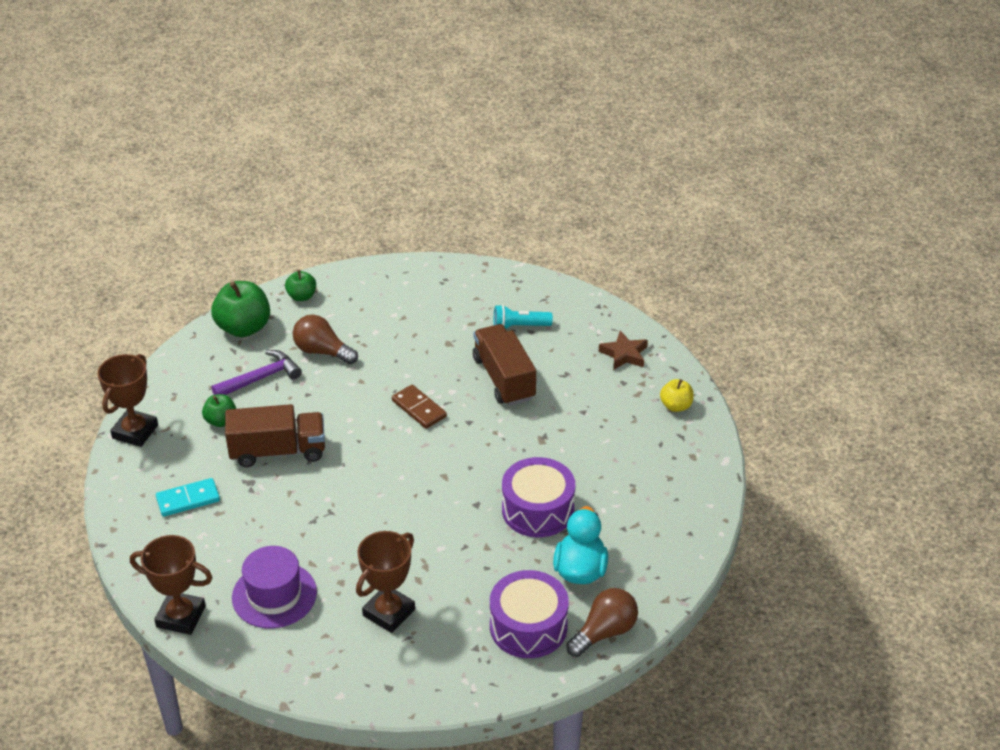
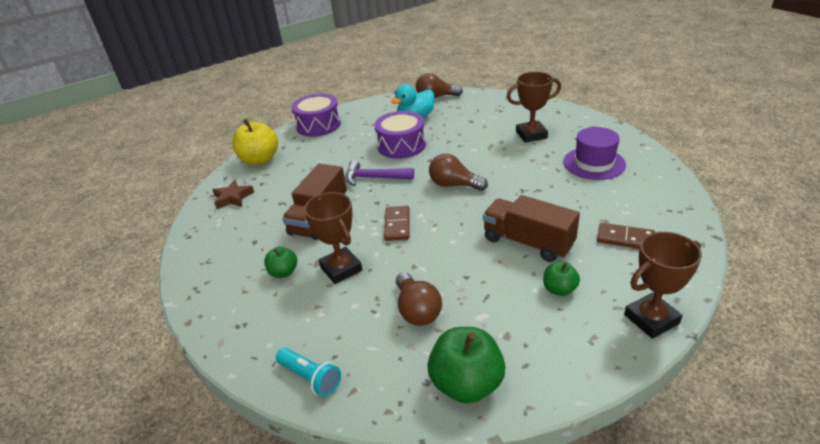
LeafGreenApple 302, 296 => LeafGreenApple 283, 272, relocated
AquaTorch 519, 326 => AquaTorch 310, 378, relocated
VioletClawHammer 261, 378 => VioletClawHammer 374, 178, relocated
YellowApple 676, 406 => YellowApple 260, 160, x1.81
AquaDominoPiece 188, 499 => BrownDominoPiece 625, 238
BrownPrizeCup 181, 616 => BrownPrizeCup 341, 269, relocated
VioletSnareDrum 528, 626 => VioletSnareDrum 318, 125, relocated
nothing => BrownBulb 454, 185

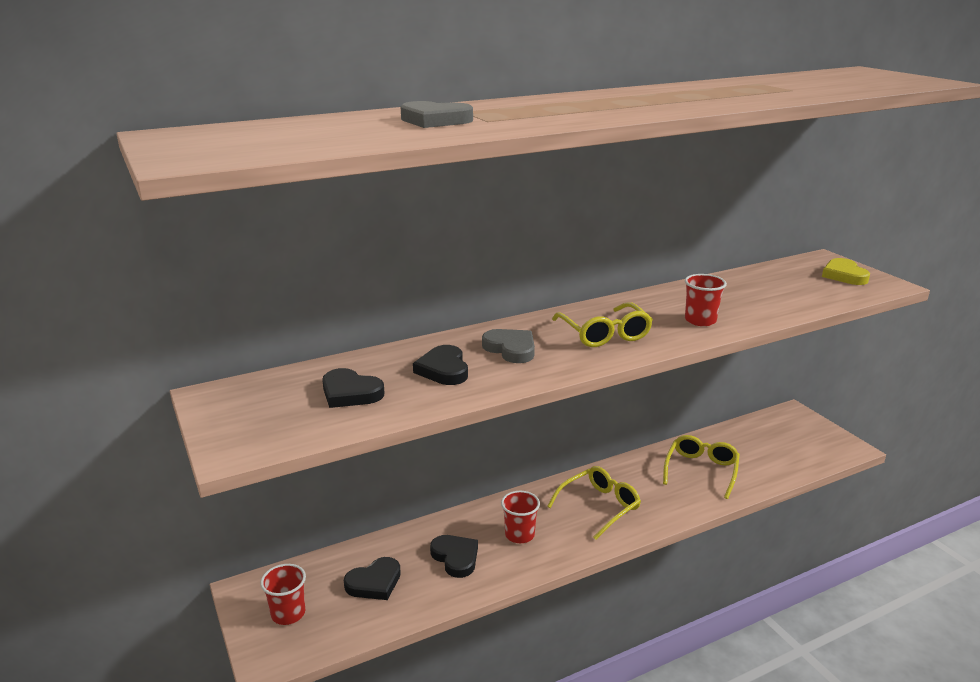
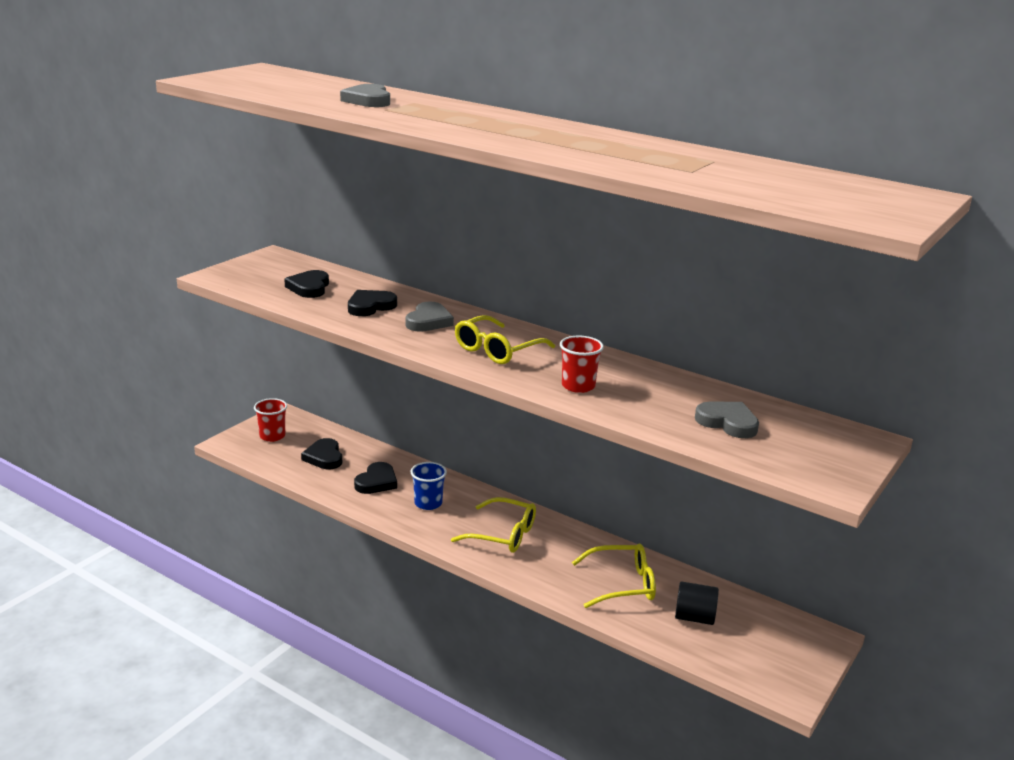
YellowLoveHeart 844, 275 => nothing
ScarletTumbler 519, 535 => CobaltTumbler 428, 503
BlackLoveHeart 374, 582 => BlackLoveHeart 324, 457, 45 degrees clockwise
nothing => GreyLoveHeart 728, 423
nothing => BlackSolidCylinder 694, 617

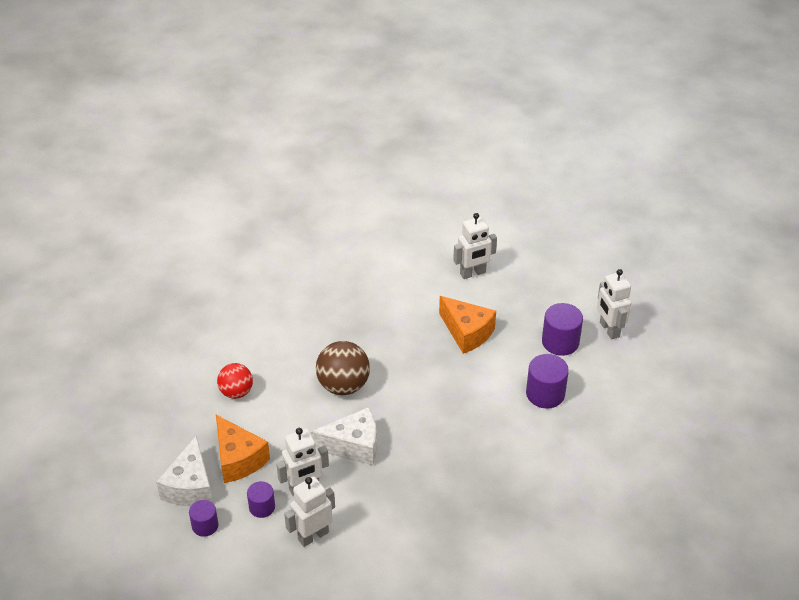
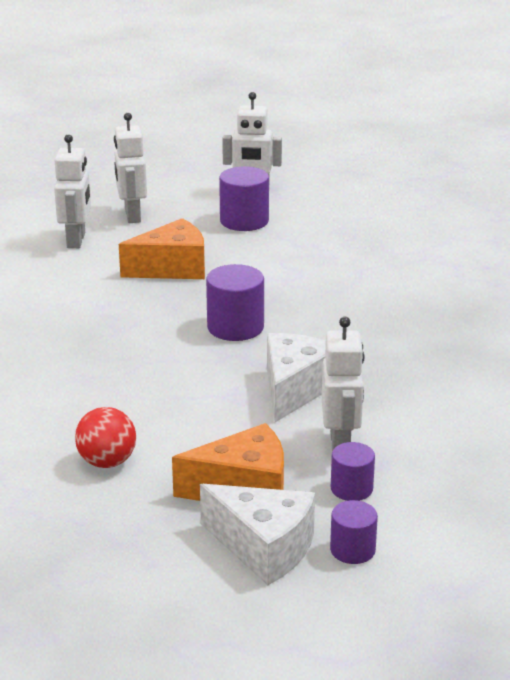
BrownPlayBall 343, 385 => nothing
VioletSolidCylinder 545, 394 => VioletSolidCylinder 235, 327, relocated
SnowWhiteRobot 313, 535 => SnowWhiteRobot 132, 216, relocated

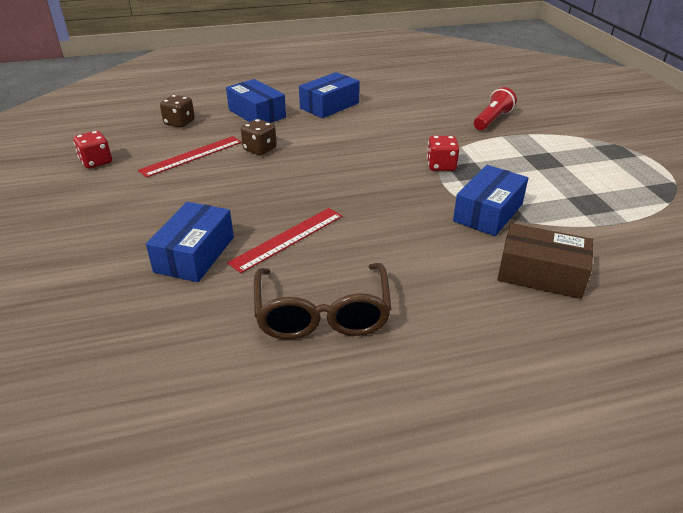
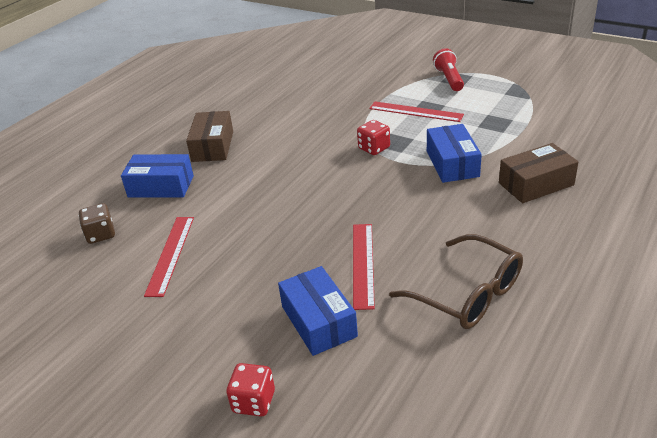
CobaltParcel 329, 106 => BrownParcel 213, 146
ScarletTorch 492, 120 => ScarletTorch 449, 79, relocated
BrownGameDie 260, 149 => nothing
ScarletGameDie 96, 162 => ScarletGameDie 254, 402, relocated
nothing => ScarletMeasuringStick 415, 111

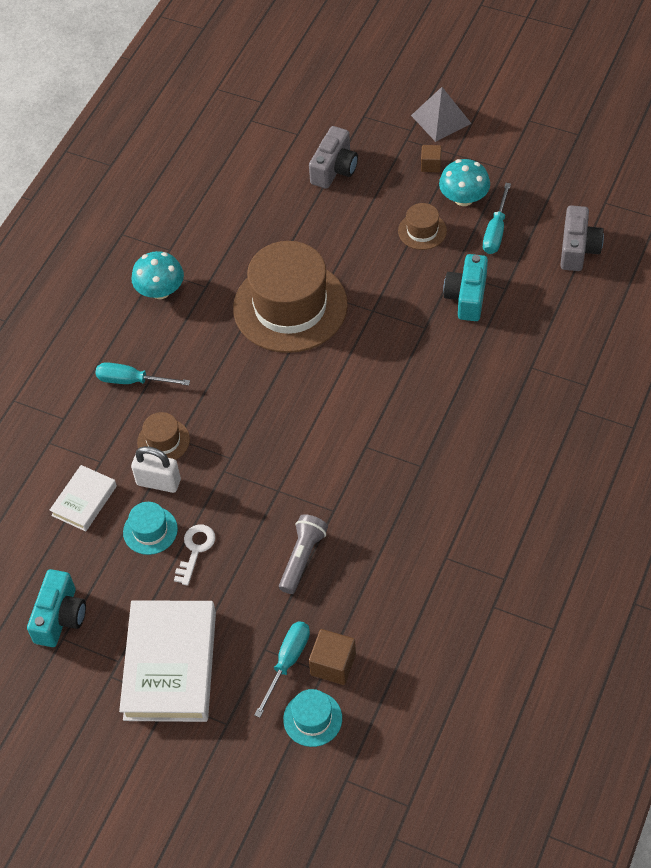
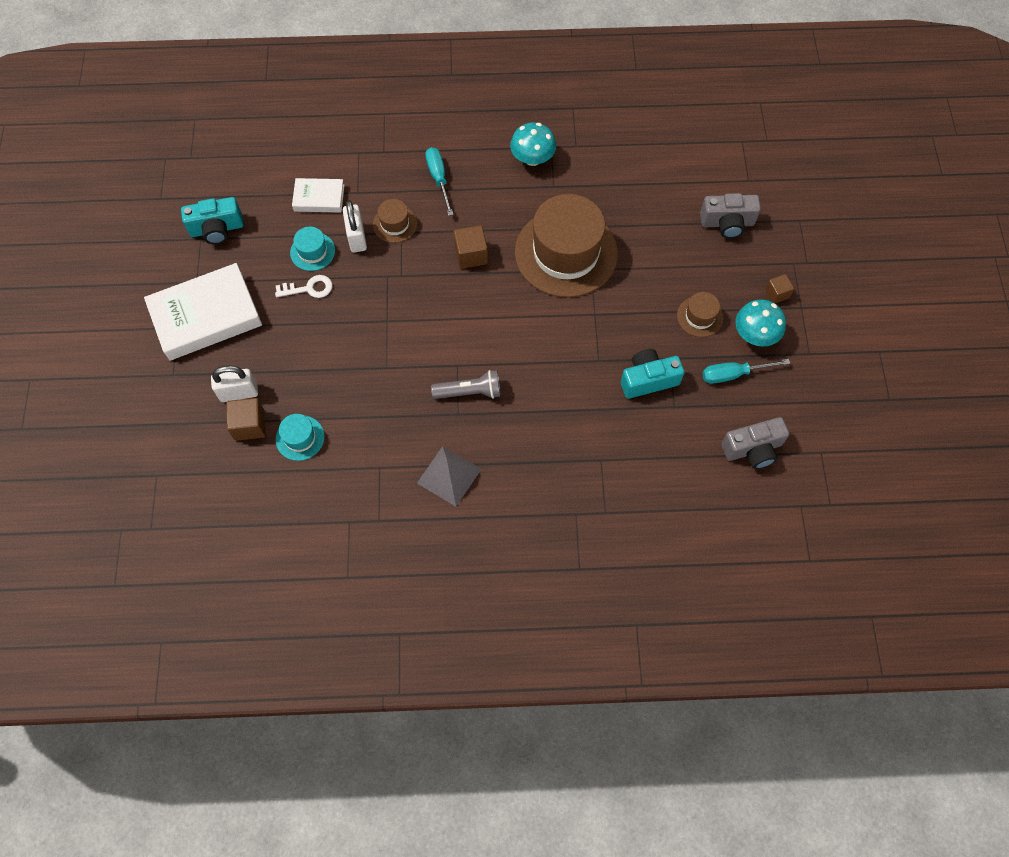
GreyPyramidShape 441, 119 => GreyPyramidShape 449, 476, relocated
GreyTorch 302, 558 => GreyTorch 469, 392, relocated
AquaHandScrewdriver 287, 662 => SnowWhitePadlock 239, 393
AquaTallHat 312, 719 => AquaTallHat 300, 438, relocated
nothing => BrownSolidCube 471, 255

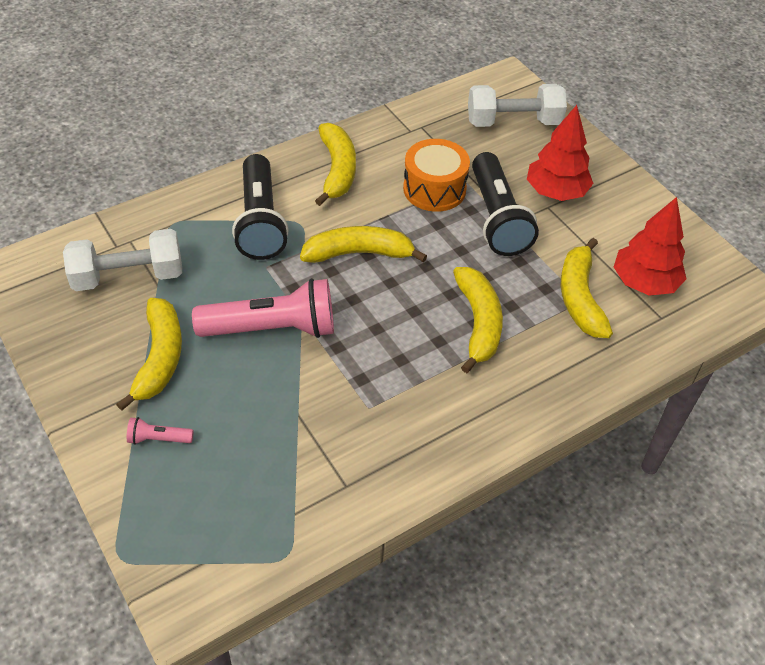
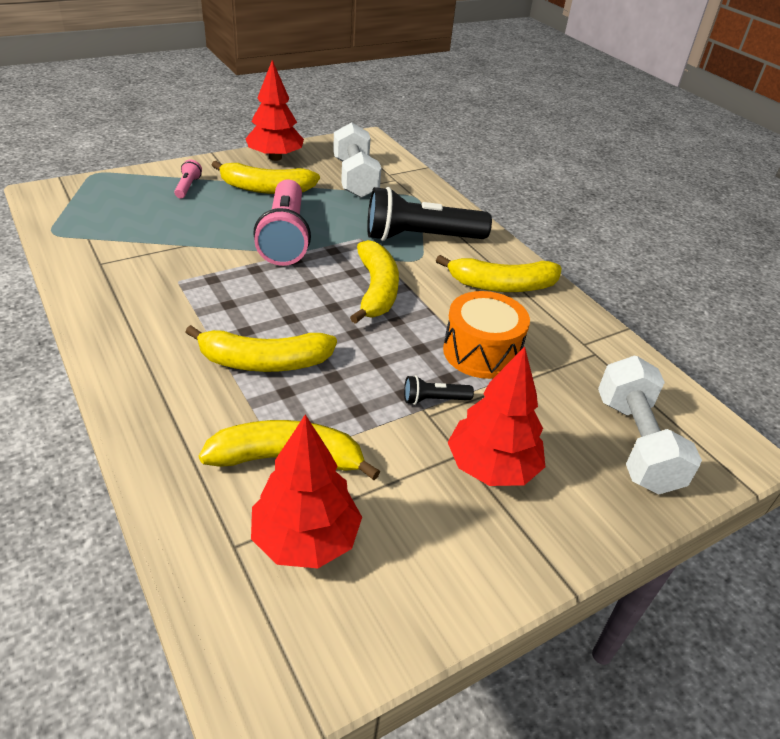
BlackTorch 497, 218 => BlackTorch 434, 400, x0.42
nothing => ScarletTree 275, 157

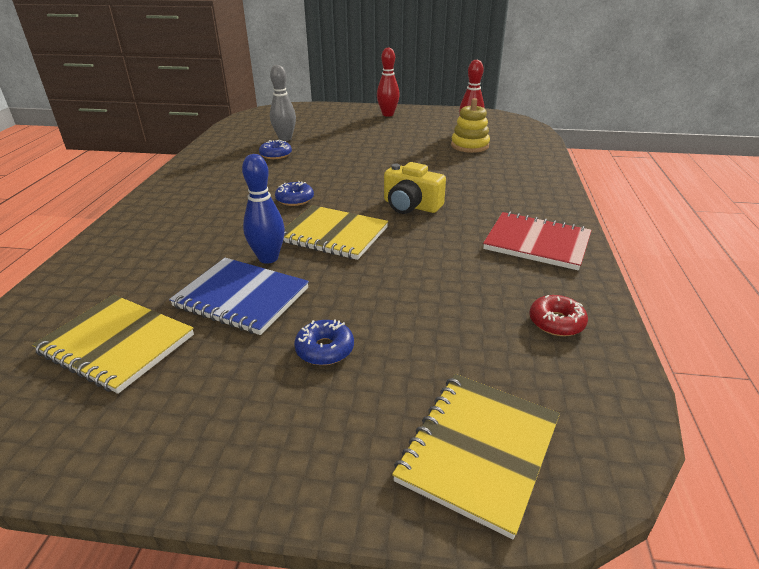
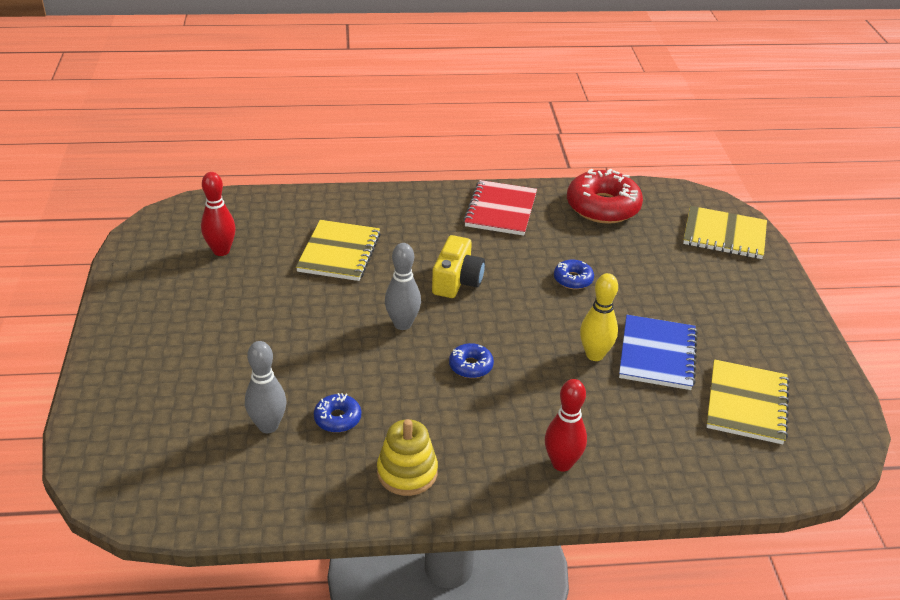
ScarletBowlingPin 388, 114 => ScarletBowlingPin 561, 463, relocated
YellowStackingToy 469, 146 => YellowStackingToy 407, 472, relocated
CobaltBowlingPin 268, 258 => YellowBowlingPin 594, 355
YellowExerciseBook 333, 234 => YellowExerciseBook 339, 253, relocated
ScarletGlazedDonut 556, 322 => ScarletGlazedDonut 603, 207, x2.05
CobaltGlazedDonut 325, 349 => CobaltGlazedDonut 573, 279, relocated
nothing => GreyBowlingPin 402, 324

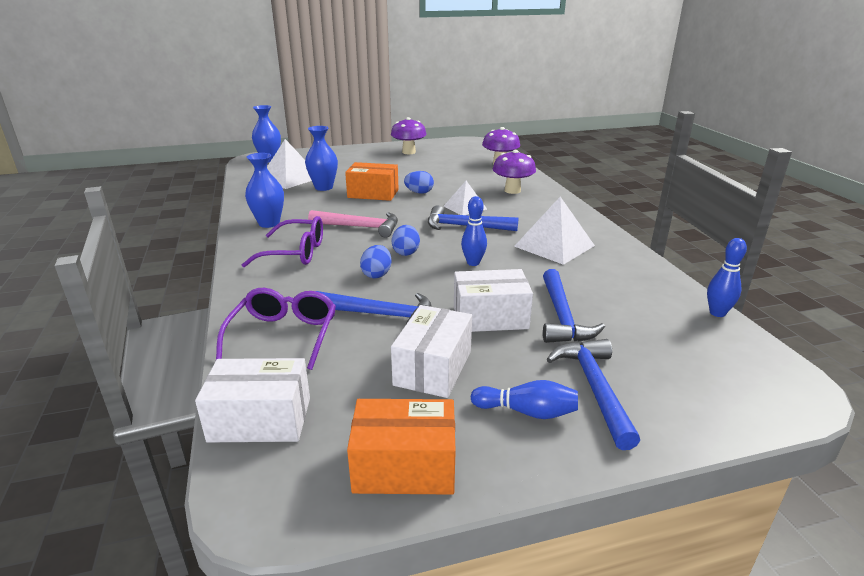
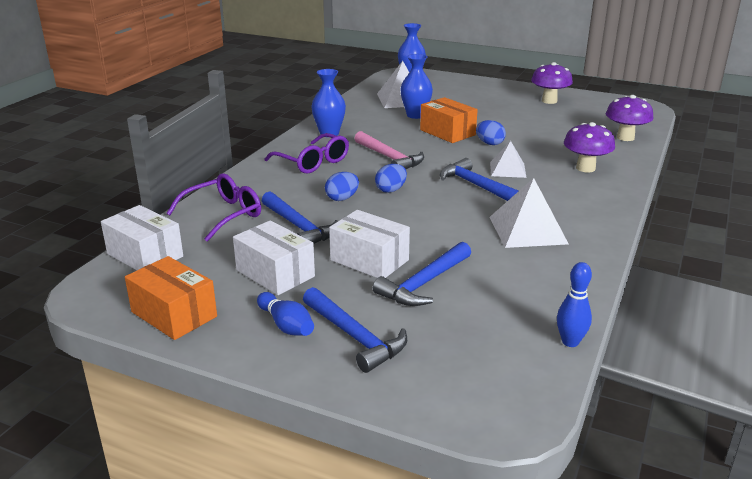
CobaltBowlingPin 473, 263 => nothing
SnowWhiteParcel 433, 368 => SnowWhiteParcel 275, 273, 75 degrees clockwise
CobaltClawHammer 594, 389 => CobaltClawHammer 355, 336, 105 degrees clockwise

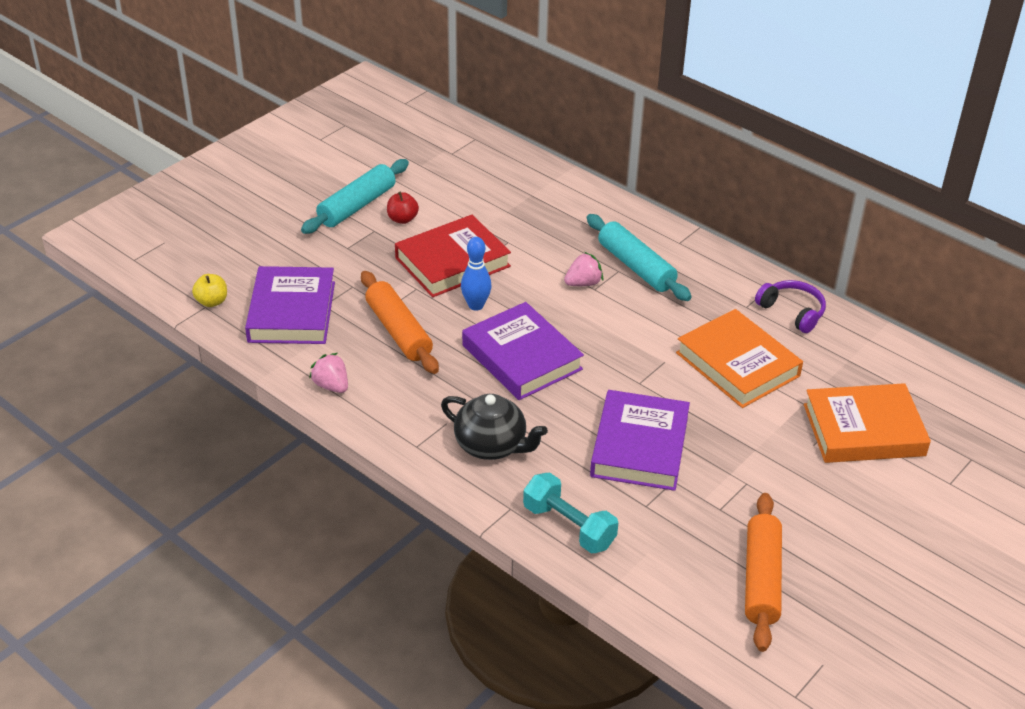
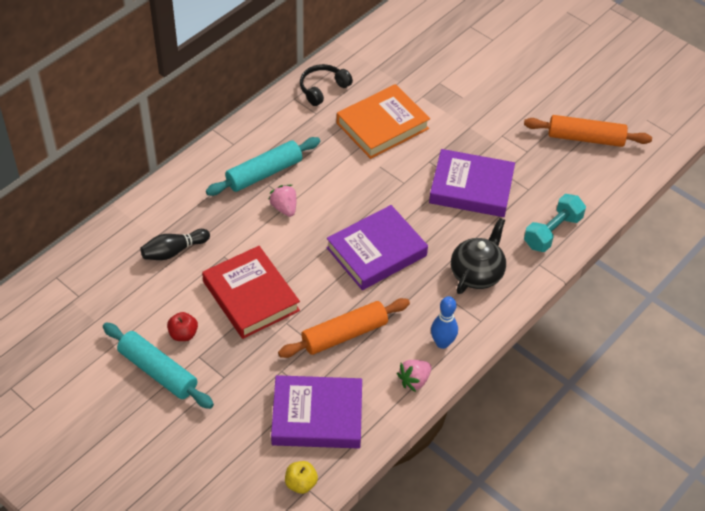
CobaltBowlingPin 476, 305 => CobaltBowlingPin 442, 343, relocated
VioletHeadset 792, 312 => BlackHeadset 323, 89
OrangeColouredBook 863, 430 => nothing
nothing => BlackBowlingPin 173, 251

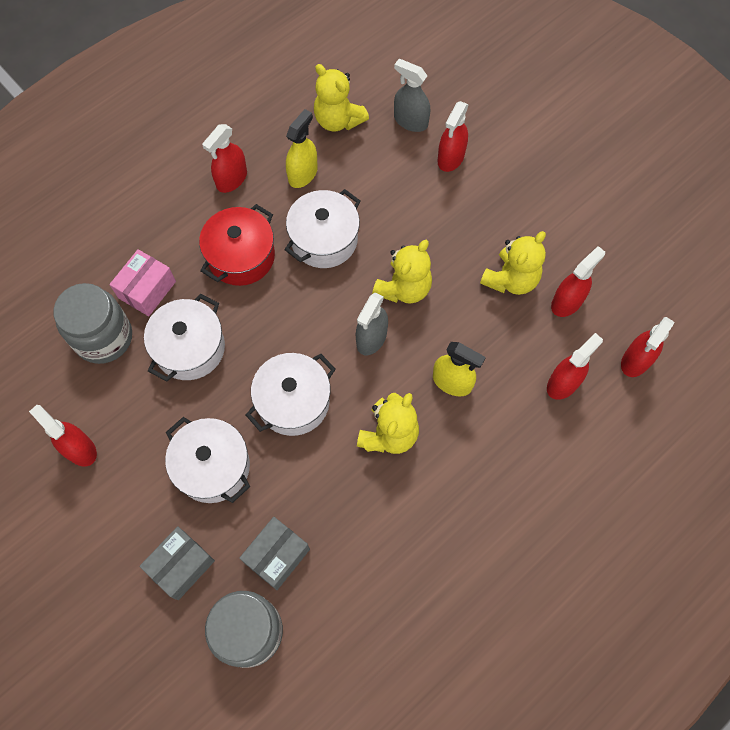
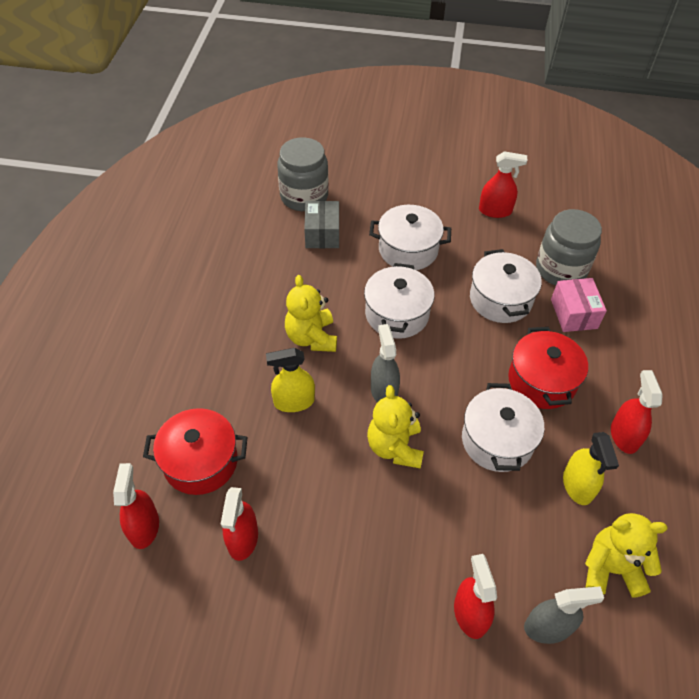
YellowStuffedBear 511, 279 => nothing
ScarletSprayer 563, 383 => ScarletPot 200, 462
GreyParcel 181, 565 => nothing

